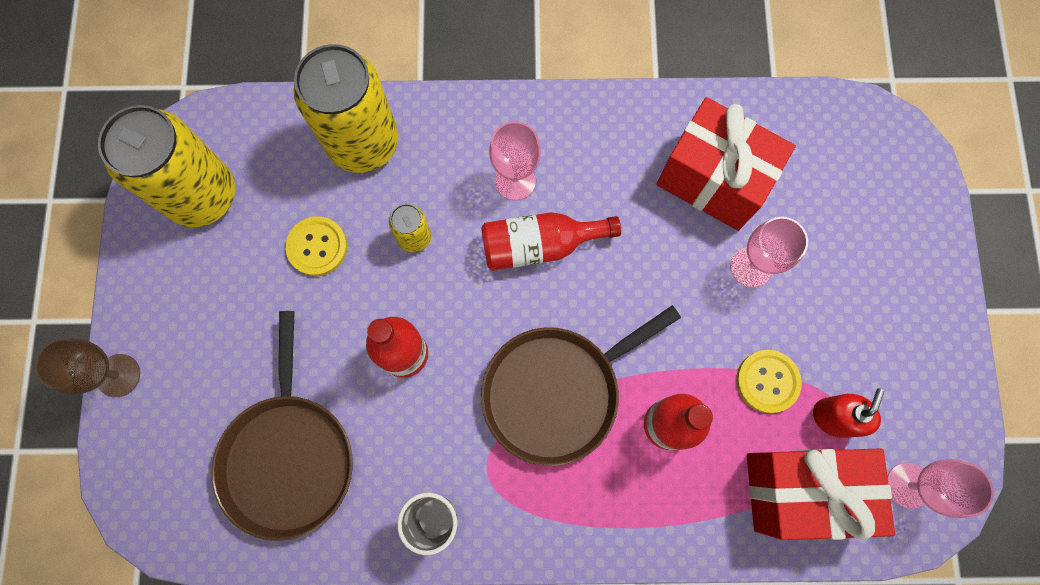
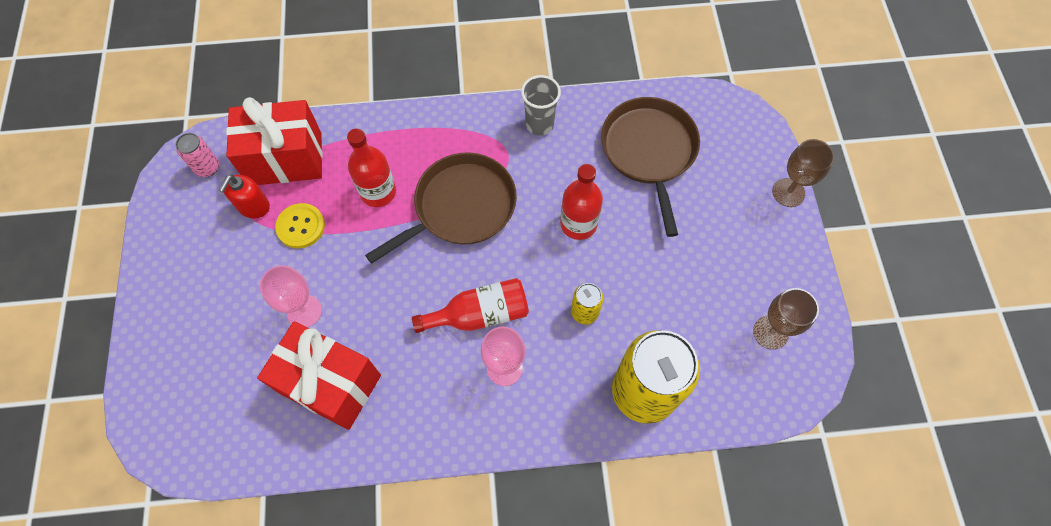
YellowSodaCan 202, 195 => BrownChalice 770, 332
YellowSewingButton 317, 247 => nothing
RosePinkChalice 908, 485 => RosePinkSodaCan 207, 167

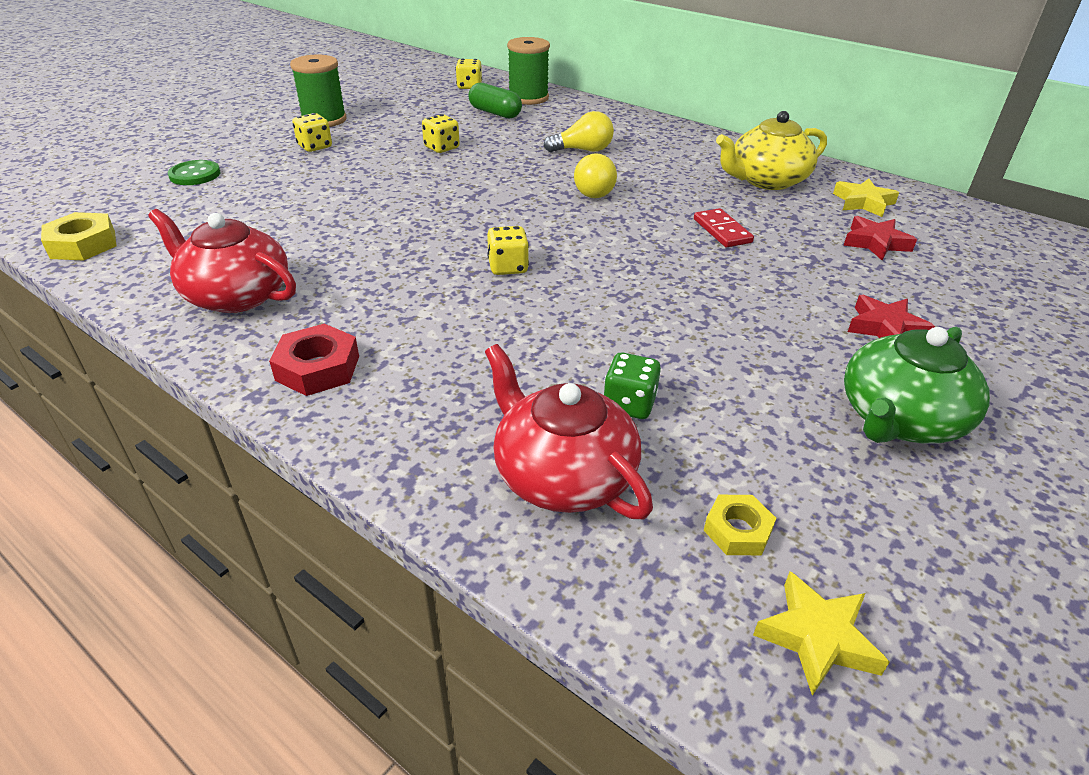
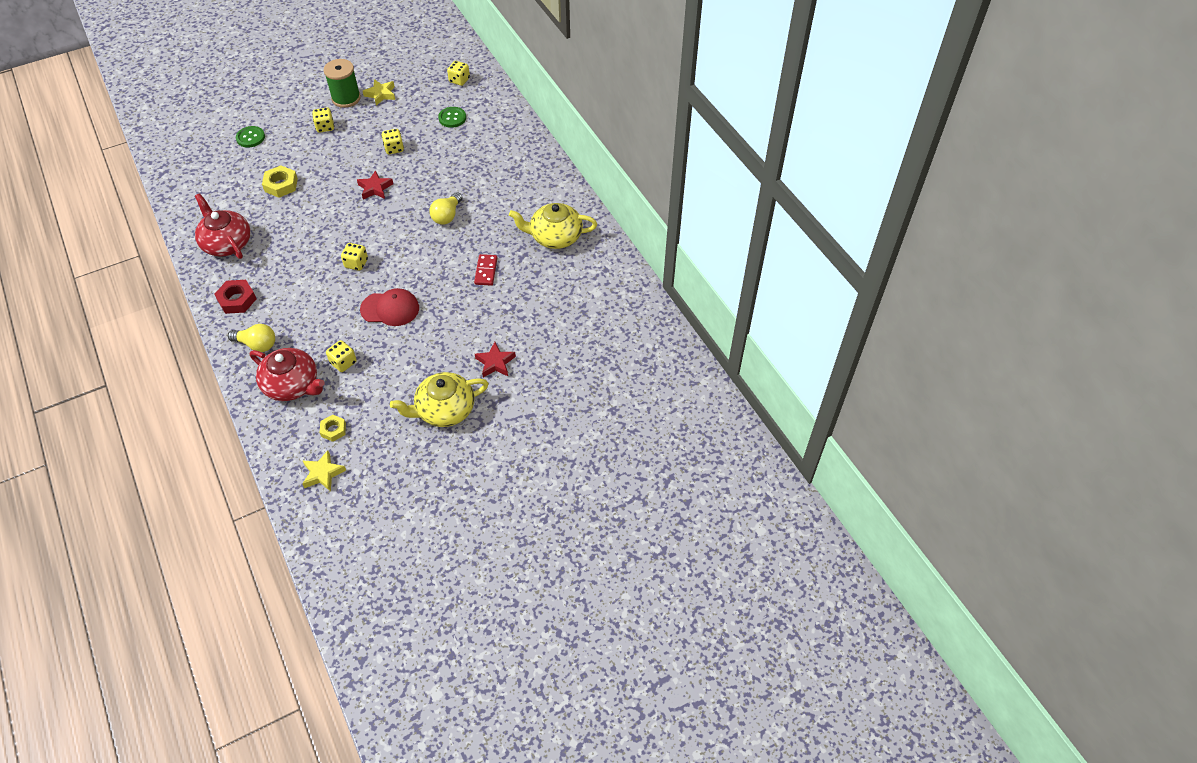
LeafGreenSpool 528, 98 => nothing
LeafGreenCapsule 495, 113 => LeafGreenSewingButton 452, 118
YellowBulb 583, 150 => YellowBulb 257, 344, relocated
YellowStarShape 863, 202 => YellowStarShape 381, 94, relocated
YellowHexagonNut 83, 244 => YellowHexagonNut 281, 185, relocated
ScarletStarShape 875, 243 => ScarletStarShape 375, 188, relocated
LeafGreenTeapot 899, 419 => YellowTeapot 444, 410
ScarletTeapot 562, 475 => ScarletTeapot 292, 385, 135 degrees clockwise
LeafGreenGameDie 629, 404 => YellowGameDie 343, 362
nothing => ScarletCap 390, 309

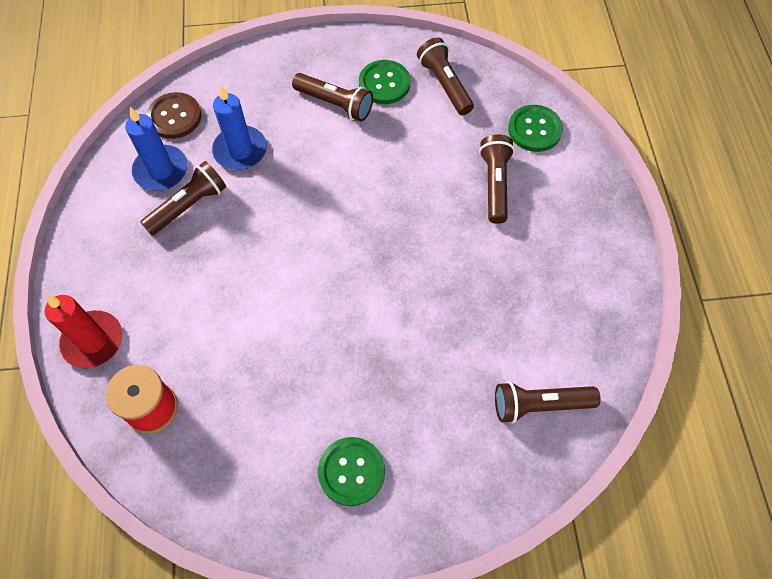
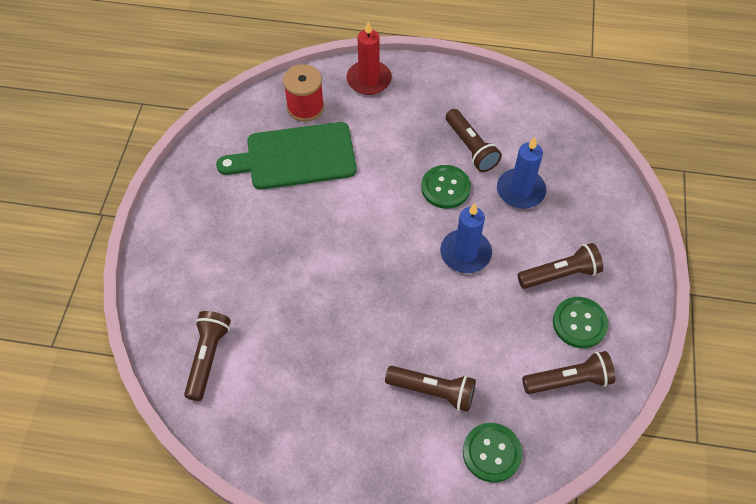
BrownTorch 335, 104 => BrownTorch 560, 274, 150 degrees counterclockwise
BrownSewingButton 175, 117 => nothing
CobaltPillarCandle 161, 170 => CobaltPillarCandle 465, 253, relocated
LeafGreenSewingButton 351, 471 => LeafGreenSewingButton 445, 188, relocated
nothing => LeafGreenBreadBoard 295, 157

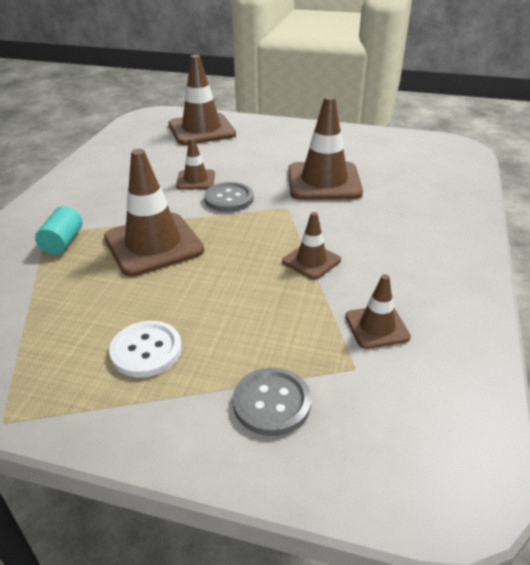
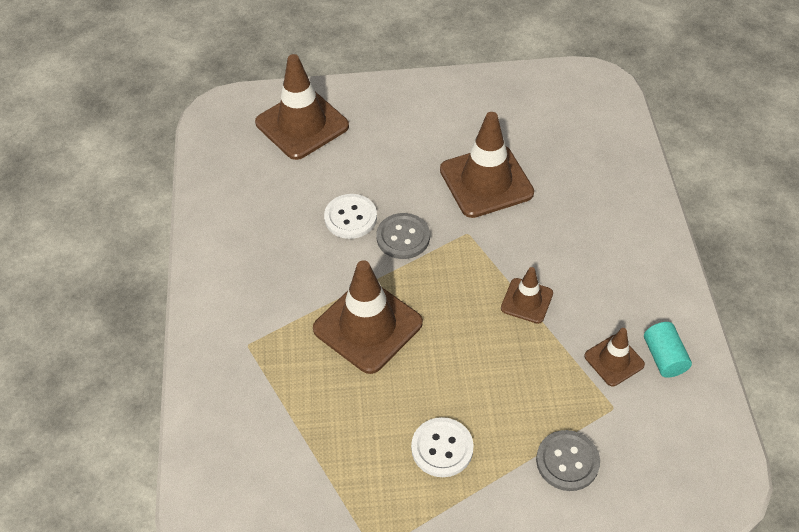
BrownRoadCone 196, 180 => SnowWhiteSewingButton 350, 217
AquaSolidCylinder 63, 242 => AquaSolidCylinder 664, 357, relocated

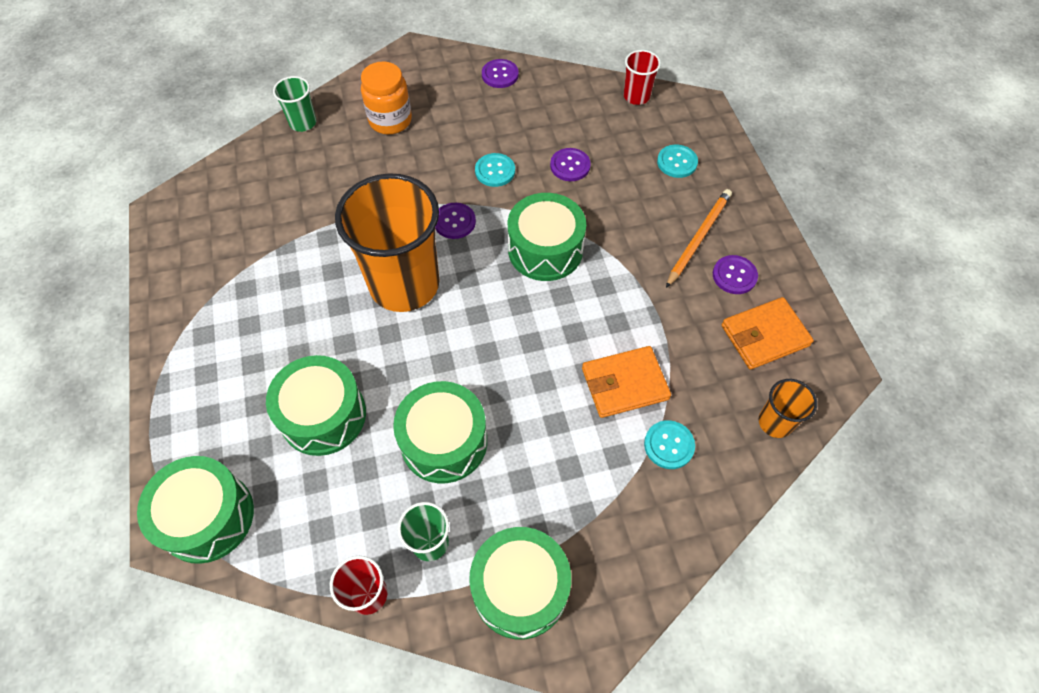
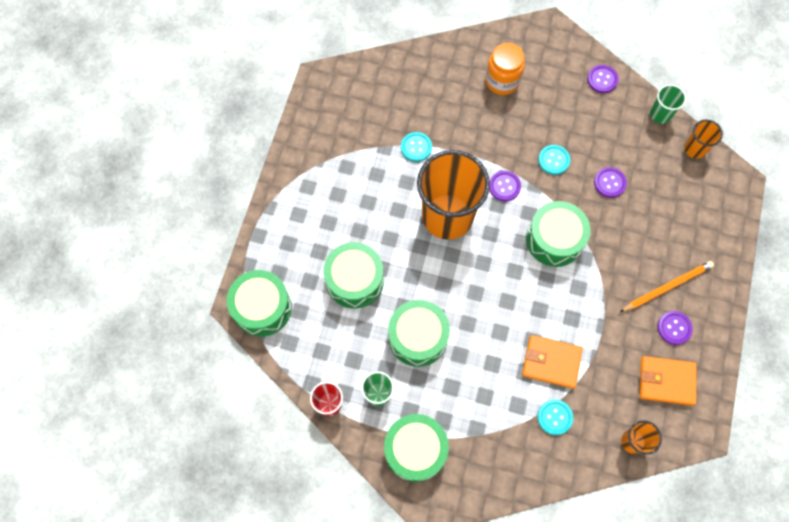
ScarletTumbler 636, 96 => OrangeColouredTumbler 695, 149
LeafGreenTumbler 303, 123 => LeafGreenTumbler 660, 114, relocated
AquaSewingButton 677, 162 => AquaSewingButton 416, 147, relocated

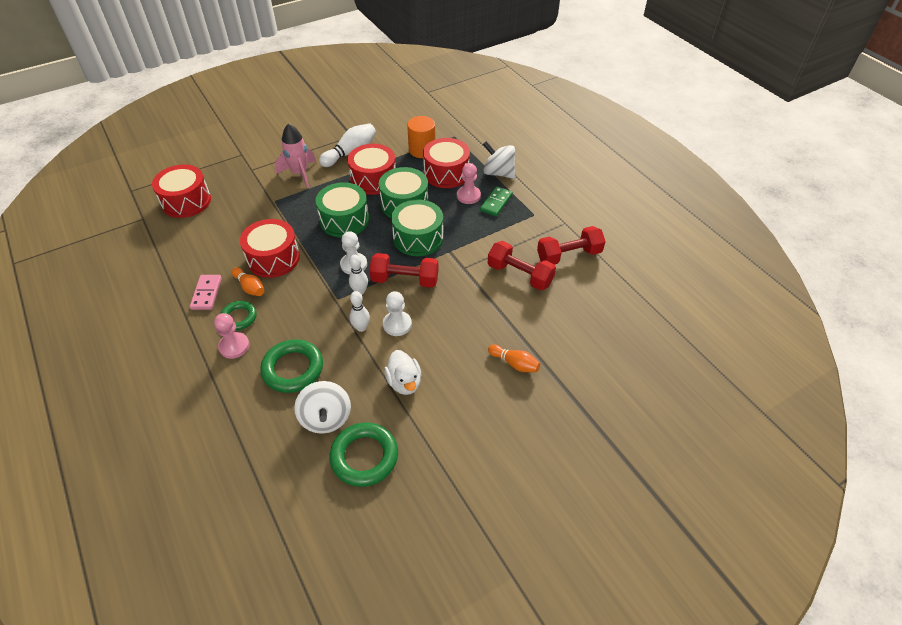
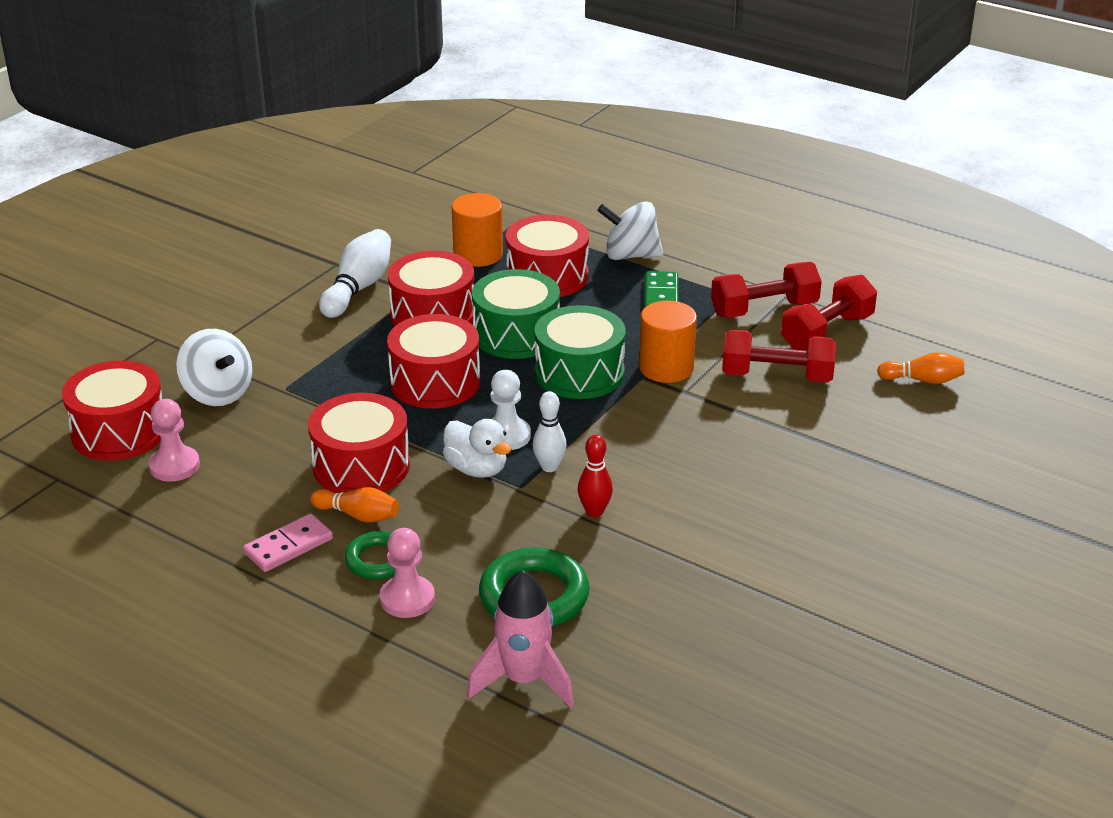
RosePinkRocket 299, 174 => RosePinkRocket 523, 680, relocated
RosePinkGamePawn 468, 196 => RosePinkGamePawn 174, 466, relocated
LeafGreenSnareDrum 344, 220 => ScarletSnareDrum 435, 382
ScarletHandWeight 405, 280 => ScarletHandWeight 764, 309, relocated
RosePinkDominoPiece 206, 293 => RosePinkDominoPiece 288, 546, 75 degrees clockwise
SnowWhiteBowlingPin 361, 327 => ScarletBowlingPin 594, 511
SnowWhiteGamePawn 397, 324 => nothing
OrangeColouredBowlingPin 514, 363 => OrangeColouredBowlingPin 923, 380, relocated
SnowWhiteRubberDuck 404, 382 => SnowWhiteRubberDuck 476, 469, relocated
SnowWhiteSpinningTop 326, 418 => SnowWhiteSpinningTop 217, 393, relocated
LeafGreenHoop 364, 457 => nothing
nothing => OrangeColouredSolidCylinder 666, 368

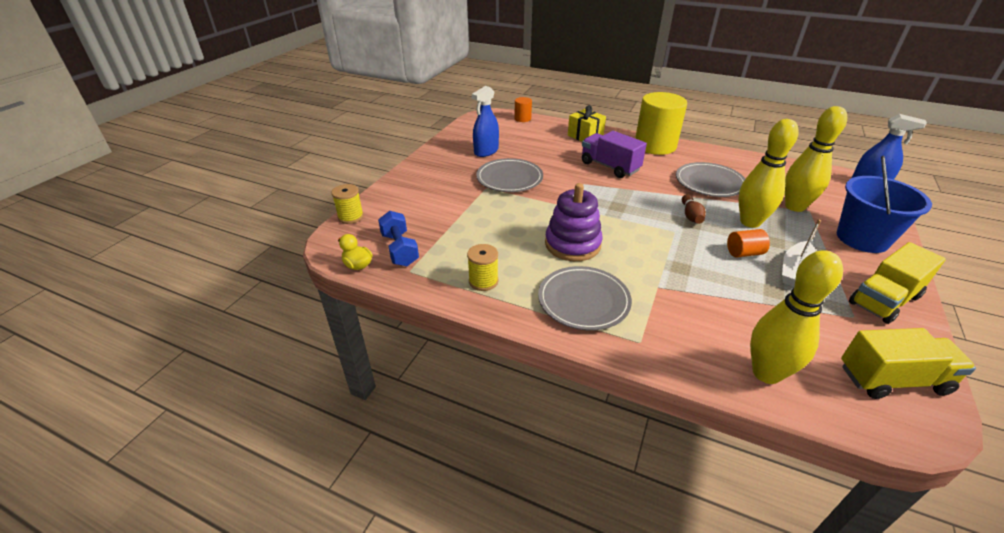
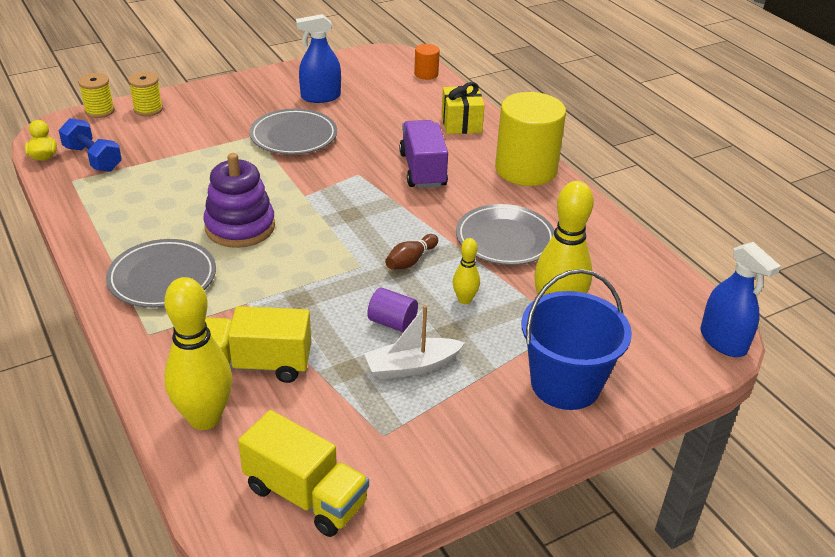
YellowBowlingPin 750, 222 => YellowBowlingPin 464, 300, x0.49
CobaltHandWeight 400, 249 => CobaltHandWeight 93, 159, 60 degrees counterclockwise
OrangeColouredSolidCylinder 744, 253 => VioletSolidCylinder 392, 322
YellowToyTruck 884, 300 => YellowToyTruck 256, 364, relocated
YellowSpool 483, 281 => YellowSpool 148, 109, relocated

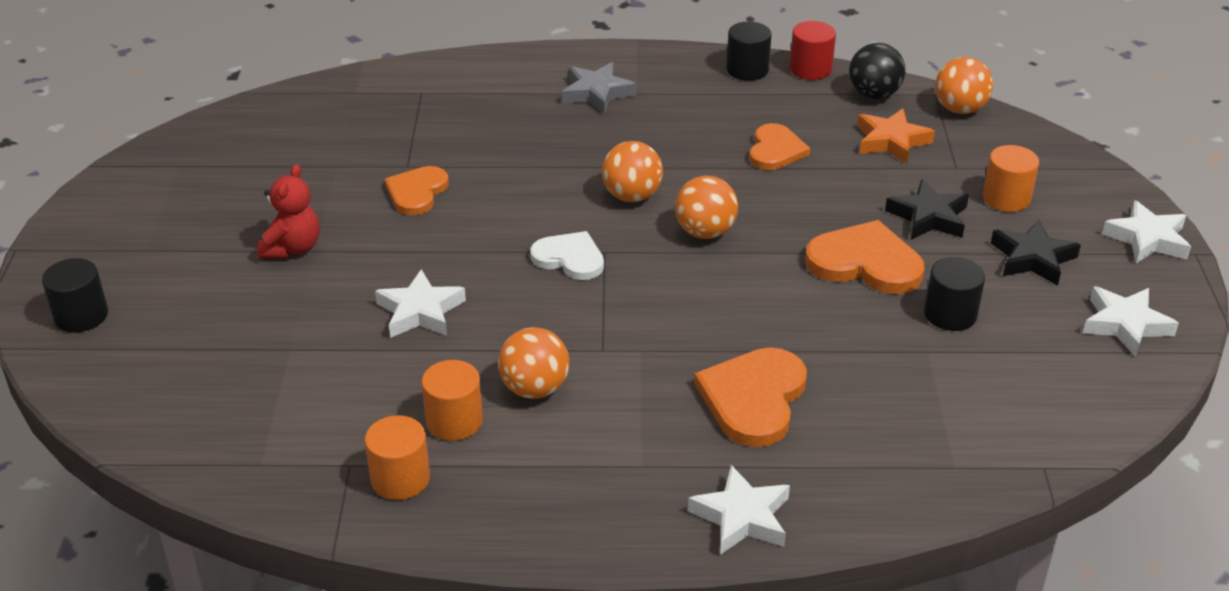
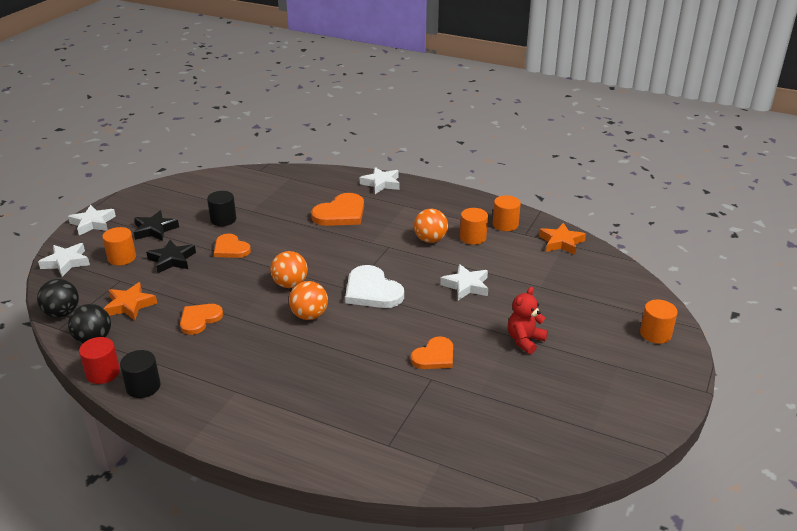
OrangeColouredPlayBall 960, 109 => BlackPlayBall 62, 313
GreyStarShape 597, 93 => nothing
OrangeColouredLoveHeart 865, 263 => OrangeColouredLoveHeart 231, 248, x0.66
SnowWhiteLoveHeart 569, 258 => SnowWhiteLoveHeart 372, 291, x1.51
BlackSolidCylinder 81, 316 => OrangeColouredSolidCylinder 655, 334
SnowWhiteStarShape 1125, 325 => SnowWhiteStarShape 66, 262, relocated
nothing => OrangeColouredStarShape 561, 242

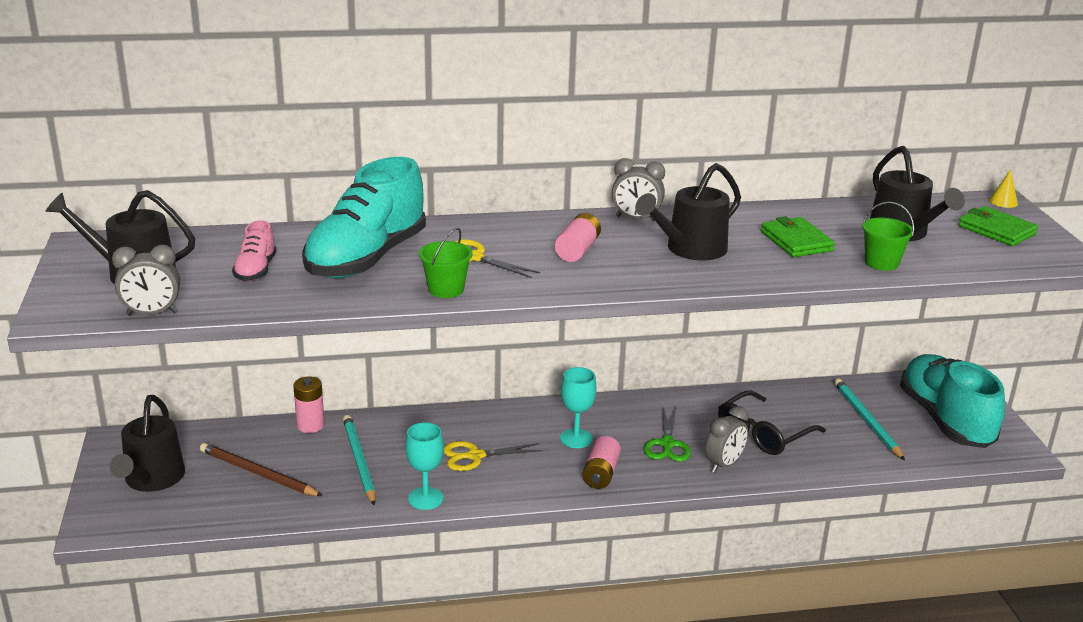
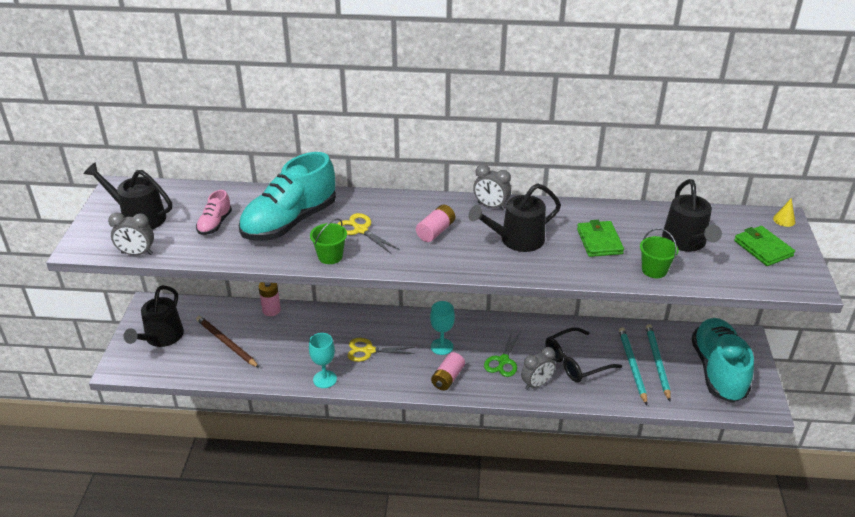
AquaPencil 359, 461 => AquaPencil 632, 365, relocated

